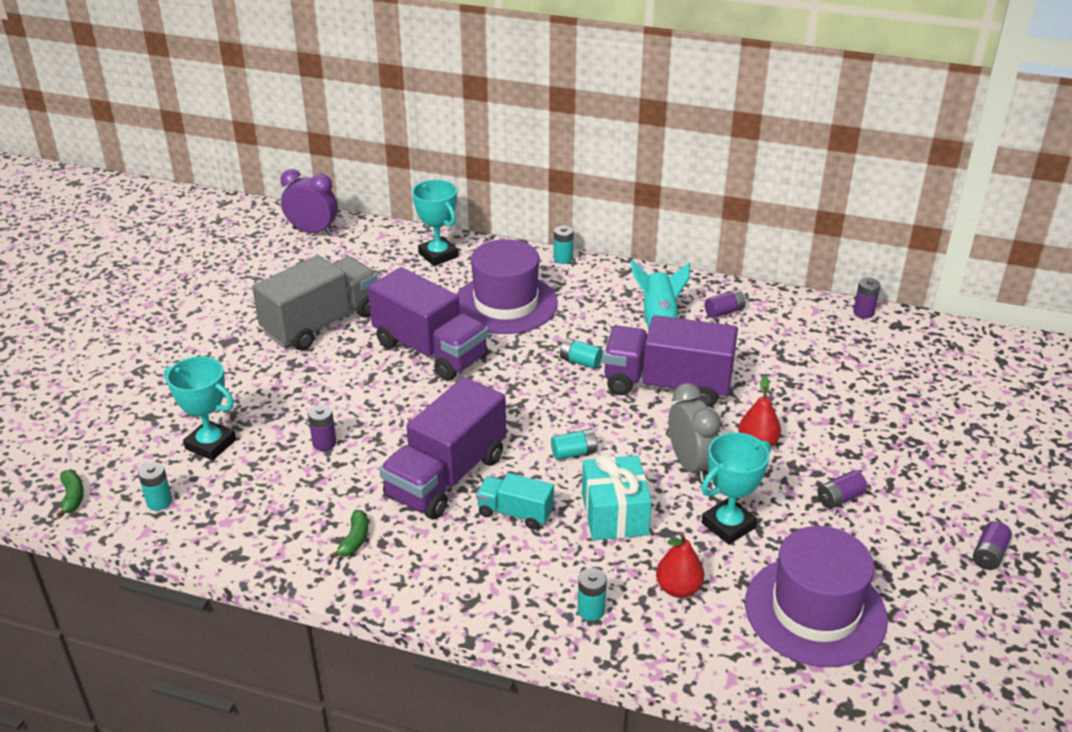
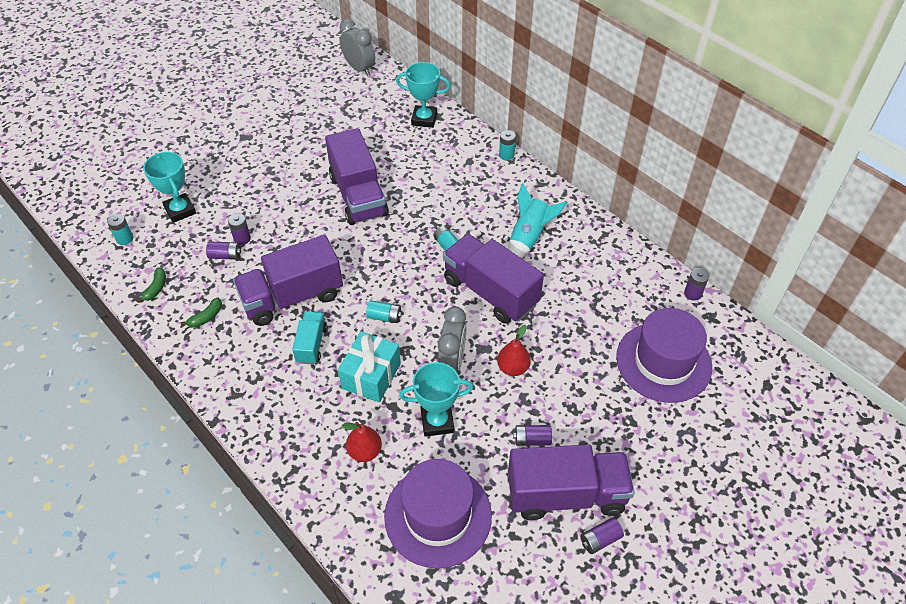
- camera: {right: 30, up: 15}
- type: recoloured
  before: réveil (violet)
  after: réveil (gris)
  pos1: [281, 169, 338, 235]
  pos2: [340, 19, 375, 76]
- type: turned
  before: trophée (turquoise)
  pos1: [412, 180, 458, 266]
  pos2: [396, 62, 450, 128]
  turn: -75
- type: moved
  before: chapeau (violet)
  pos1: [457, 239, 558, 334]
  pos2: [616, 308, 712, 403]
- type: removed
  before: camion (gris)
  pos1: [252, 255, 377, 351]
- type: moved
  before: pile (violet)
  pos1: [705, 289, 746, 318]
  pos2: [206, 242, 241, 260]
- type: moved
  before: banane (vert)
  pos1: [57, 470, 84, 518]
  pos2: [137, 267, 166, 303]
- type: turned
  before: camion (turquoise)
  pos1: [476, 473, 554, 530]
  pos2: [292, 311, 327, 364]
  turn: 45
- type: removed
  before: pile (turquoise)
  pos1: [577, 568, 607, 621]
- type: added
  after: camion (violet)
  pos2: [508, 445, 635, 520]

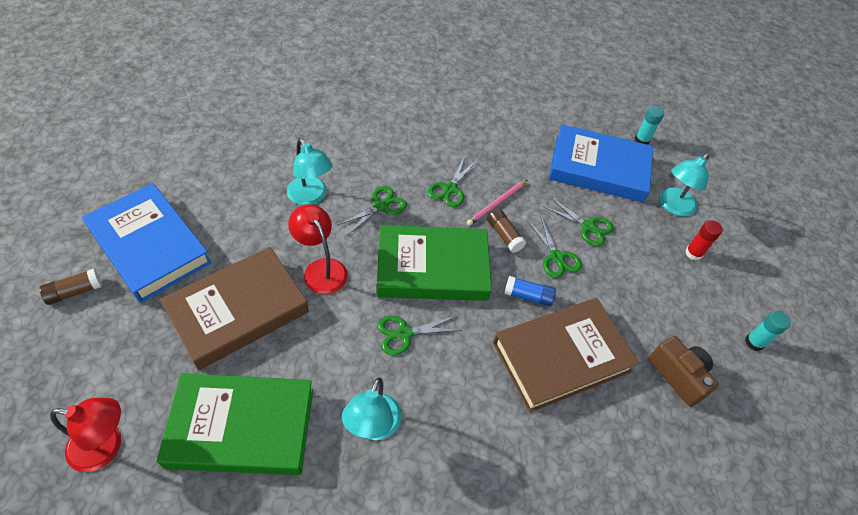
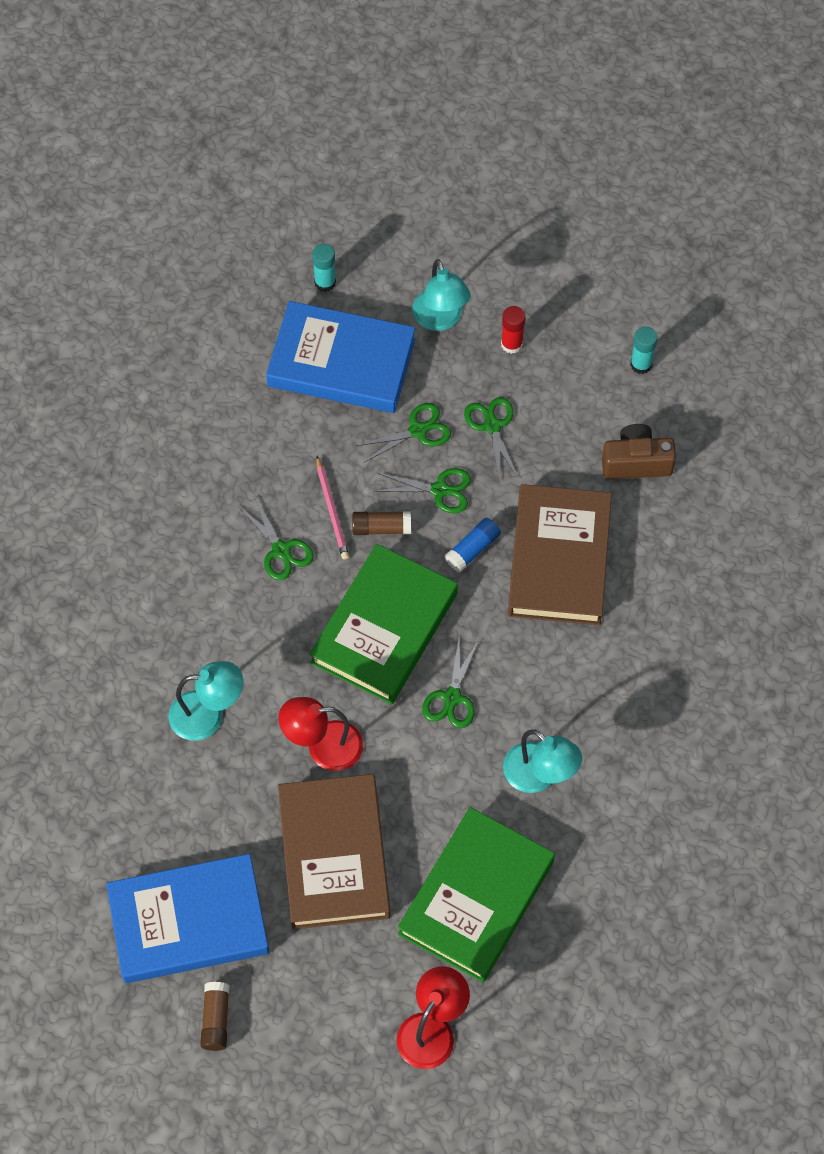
- camera: {right: -55, up: 10}
- type: turned
  before: livre (bleu)
  pos1: [548, 124, 653, 202]
  pos2: [266, 301, 415, 413]
  turn: 60
- type: moved
  before: ciseaux (vert)
  pos1: [338, 186, 407, 235]
  pos2: [464, 397, 519, 479]

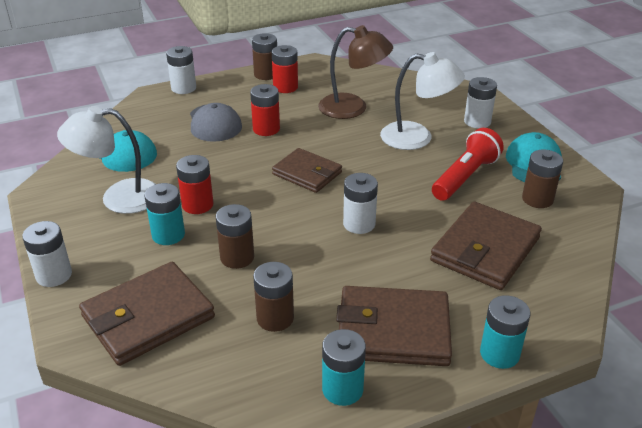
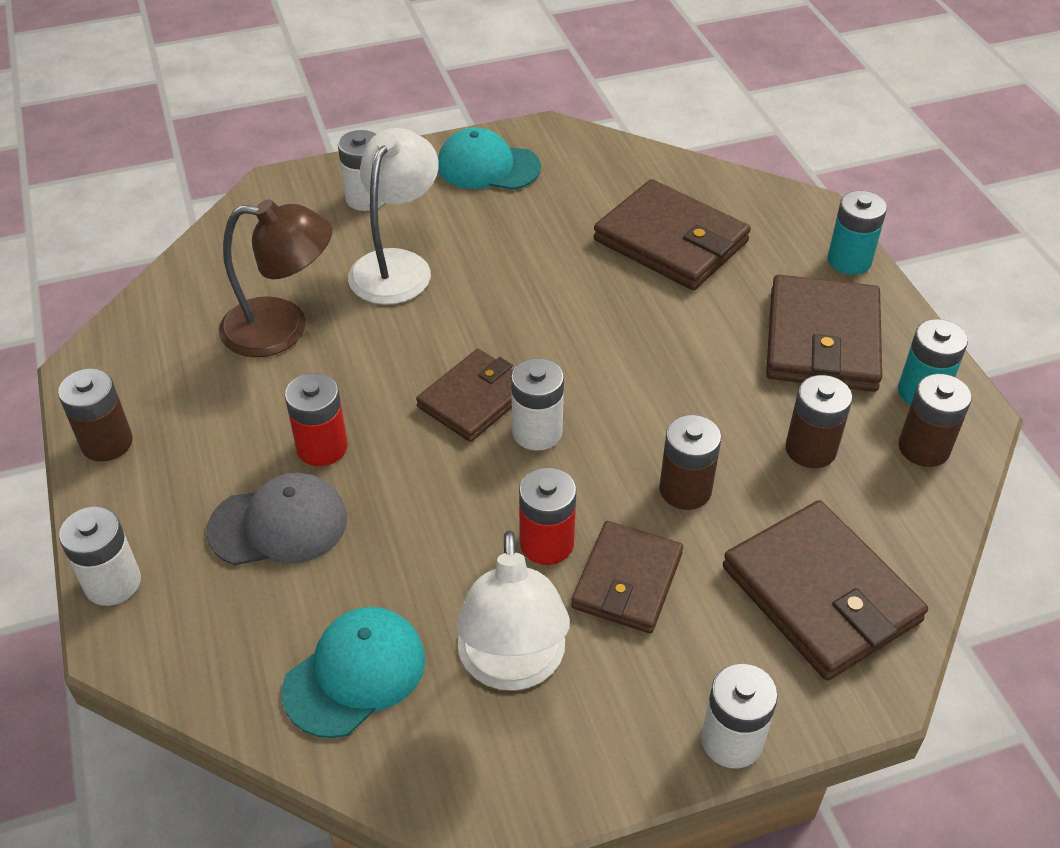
- camera: {right: -85, up: 10}
- type: turned
  before: lampe (marron)
  pos1: [318, 25, 393, 119]
  pos2: [219, 199, 332, 357]
  turn: 75
- type: removed
  before: pile (rouge)
  pos1: [272, 45, 298, 93]
- type: removed
  before: lampe de poche (rouge)
  pos1: [432, 128, 504, 201]
- type: moved
  before: pile (marron)
  pos1: [522, 149, 563, 208]
  pos2: [898, 374, 972, 467]
- type: moved
  before: pile (blanc)
  pos1: [343, 173, 378, 234]
  pos2: [511, 358, 564, 451]
- type: replaced
  before: pile (turquoise)
  after: portefeuille (marron)
  pos1: [144, 183, 185, 245]
  pos2: [571, 521, 683, 633]

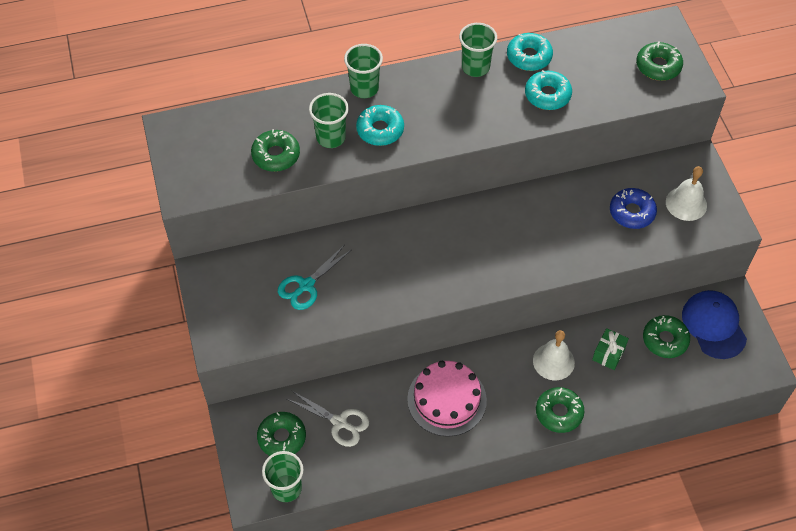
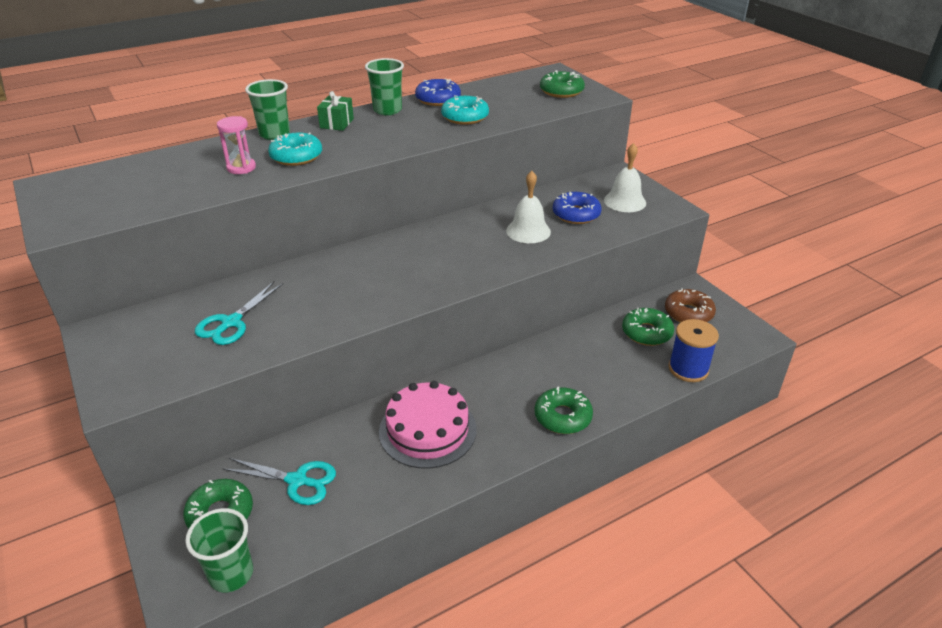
- camera: {right: -15, up: -20}
- type: recoloured
  before: beignet (turquoise)
  after: beignet (bleu)
  pos1: [507, 33, 553, 71]
  pos2: [415, 79, 461, 106]
- type: replaced
  before: gobelet (vert)
  after: sablier (rose)
  pos1: [309, 93, 349, 148]
  pos2: [217, 116, 256, 174]
- type: removed
  before: beignet (vert)
  pos1: [251, 129, 300, 172]
- type: replaced
  before: casquette (bleu)
  after: beignet (marron)
  pos1: [682, 290, 747, 359]
  pos2: [665, 288, 716, 322]
- type: moved
  before: cadeau (vert)
  pos1: [592, 328, 629, 370]
  pos2: [317, 91, 354, 131]
- type: moved
  before: cloche (blanc)
  pos1: [533, 330, 575, 380]
  pos2: [506, 171, 551, 243]
- type: recoloured
  before: ciseaux (blanc)
  after: ciseaux (turquoise)
  pos1: [287, 390, 369, 447]
  pos2: [223, 458, 336, 505]
- type: added
  after: bobine (bleu)
  pos2: [668, 319, 719, 382]

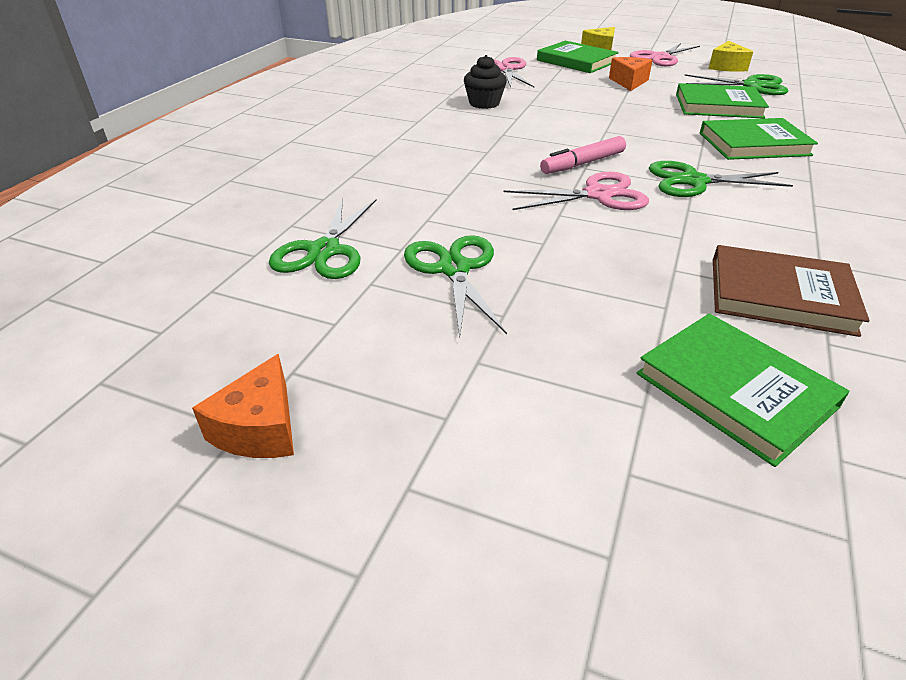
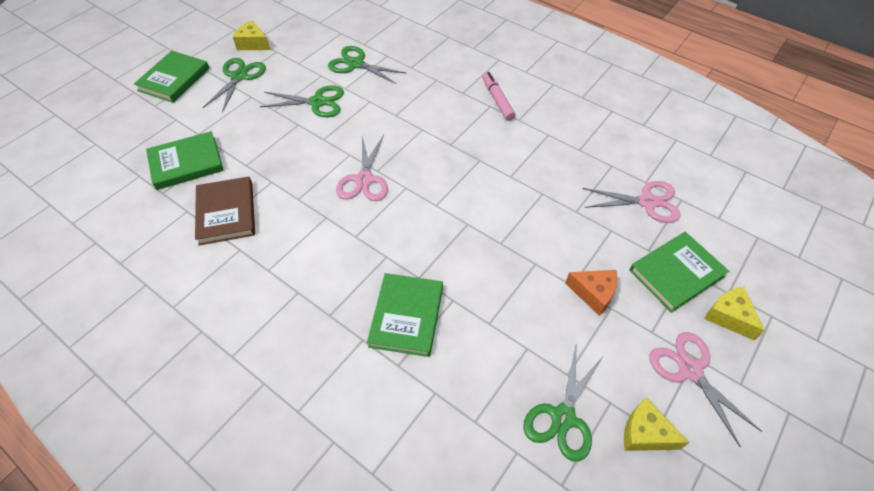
- camera: {right: 105, up: 15}
- type: removed
  before: muffin (noir)
  pos1: [464, 55, 507, 109]
- type: moved
  before: livre (vert)
  pos1: [676, 83, 769, 119]
  pos2: [134, 51, 210, 103]
- type: moved
  before: feutre (rose)
  pos1: [540, 136, 626, 174]
  pos2: [482, 72, 516, 121]
- type: moved
  before: ciseaux (vert)
  pos1: [649, 161, 793, 197]
  pos2: [203, 58, 266, 113]
- type: turned
  before: livre (marron)
  pos1: [713, 245, 869, 337]
  pos2: [195, 177, 255, 245]
  turn: -45
- type: recoloured
  before: fromage (orange)
  after: fromage (jaune)
  pos1: [192, 354, 294, 458]
  pos2: [233, 21, 270, 50]

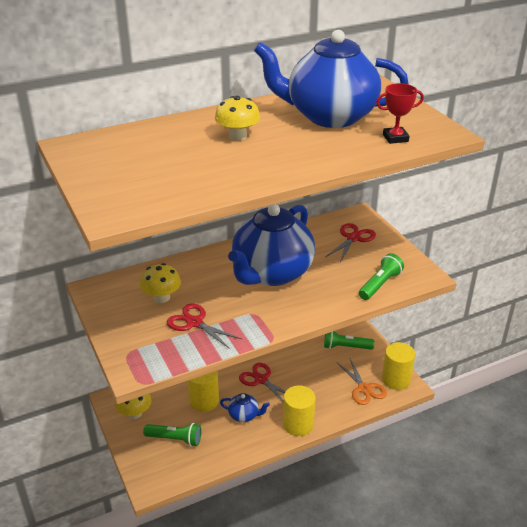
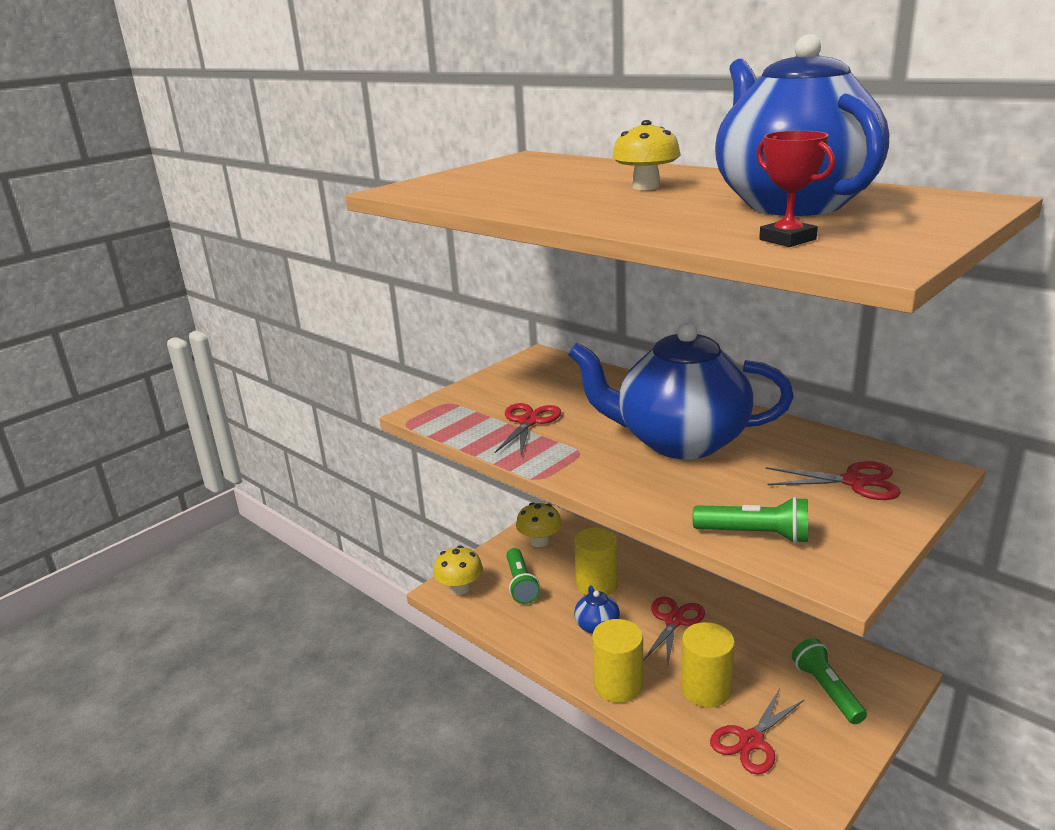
- camera: {right: 70, up: -10}
- type: moved
  before: champignon (jaune)
  pos1: [140, 263, 181, 303]
  pos2: [433, 545, 483, 595]
- type: moved
  before: cylindre (jaune)
  pos1: [382, 342, 415, 390]
  pos2: [681, 622, 735, 708]
- type: recoloured
  before: ciseaux (orange)
  after: ciseaux (rouge)
  pos1: [338, 359, 387, 405]
  pos2: [710, 688, 804, 774]

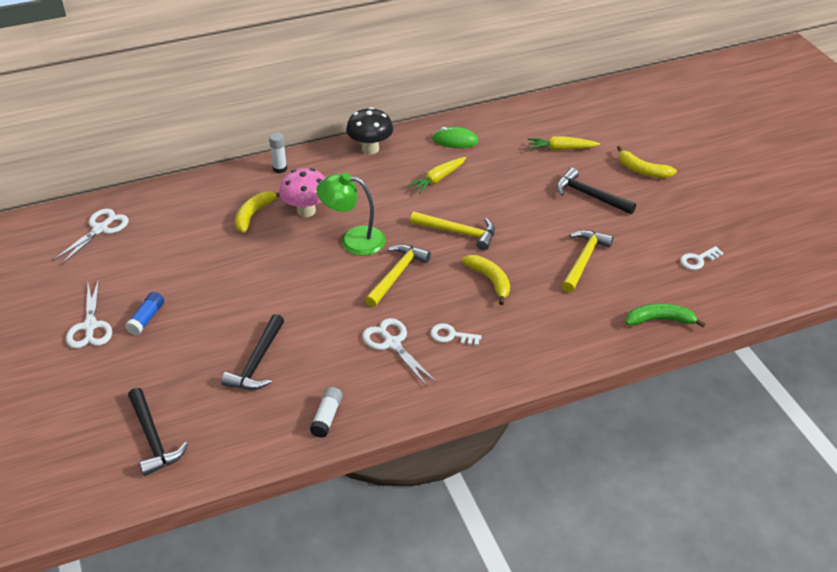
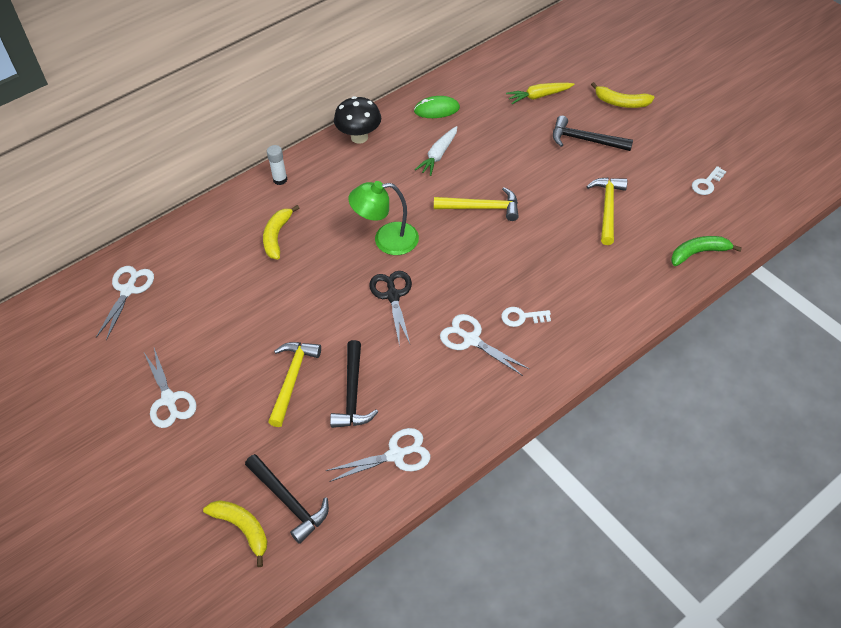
- camera: {right: -15, up: 10}
- type: recoloured
  before: carotte (jaune)
  after: carotte (blanc)
  pos1: [408, 157, 466, 194]
  pos2: [415, 126, 457, 176]
- type: removed
  before: champignon (rose)
  pos1: [279, 168, 325, 217]
- type: moved
  before: marteau (jaune)
  pos1: [365, 244, 431, 307]
  pos2: [268, 342, 321, 427]
- type: moved
  before: banane (jaune)
  pos1: [462, 255, 510, 305]
  pos2: [203, 500, 267, 567]
- type: removed
  before: bâton de colle (bleu)
  pos1: [125, 292, 164, 335]
- type: removed
  before: bâton de colle (blanc)
  pos1: [310, 387, 343, 438]
- type: added
  after: ciseaux (noir)
  pos2: [369, 271, 412, 344]
- type: added
  after: ciseaux (blanc)
  pos2: [326, 428, 430, 482]

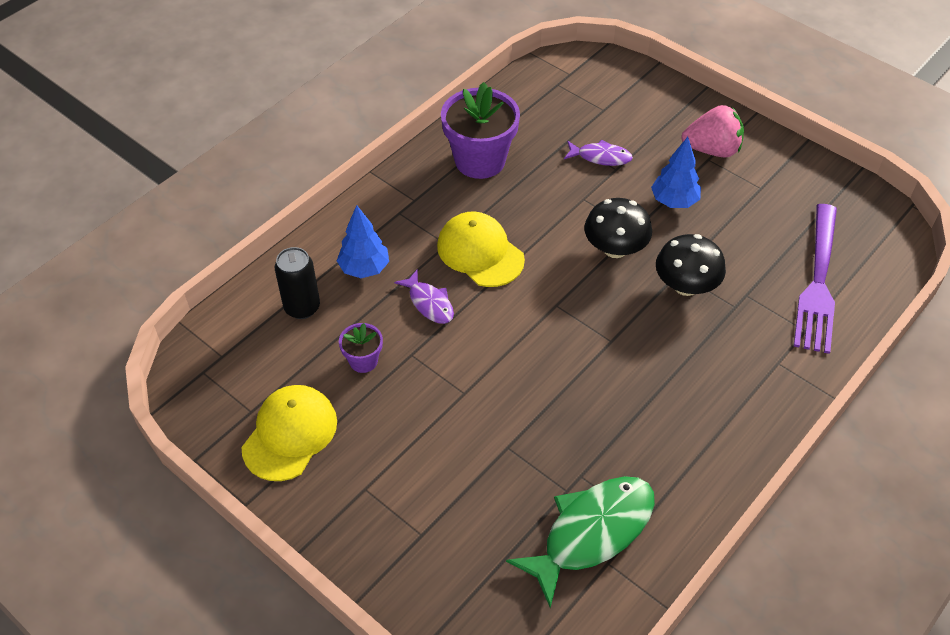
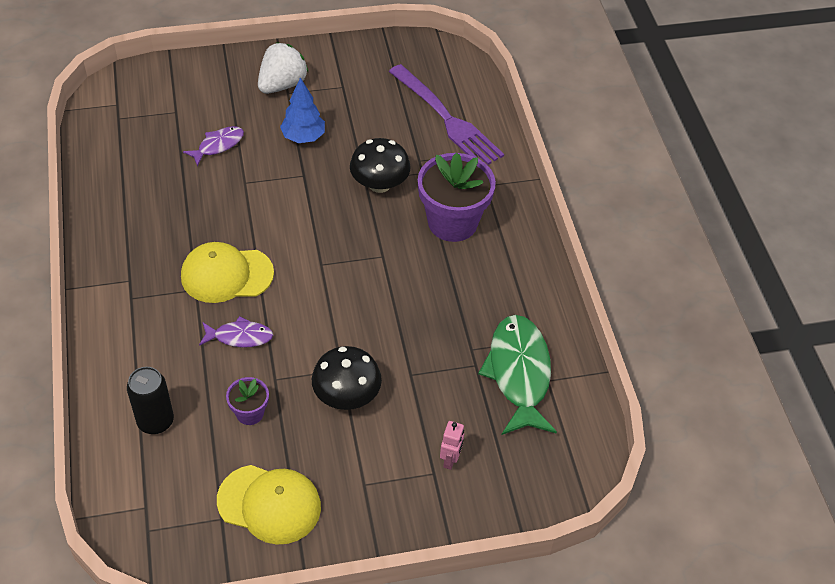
- camera: {right: -55, up: 0}
- type: moved
  before: pot de fleurs (violet)
  pos1: [441, 82, 520, 179]
  pos2: [418, 153, 496, 242]
- type: recoloured
  before: fraise (rose)
  after: fraise (blanc)
  pos1: [681, 105, 744, 157]
  pos2: [258, 42, 309, 94]
- type: moved
  before: champignon (noir)
  pos1: [584, 198, 652, 258]
  pos2: [312, 346, 382, 410]
- type: removed
  before: arbre (bleu)
  pos1: [337, 205, 389, 278]
- type: turned
  before: casquette (jaune)
  pos1: [242, 385, 337, 481]
  pos2: [217, 465, 321, 545]
  turn: 135
- type: added
  after: robot (rose)
  pos2: [440, 421, 464, 470]

